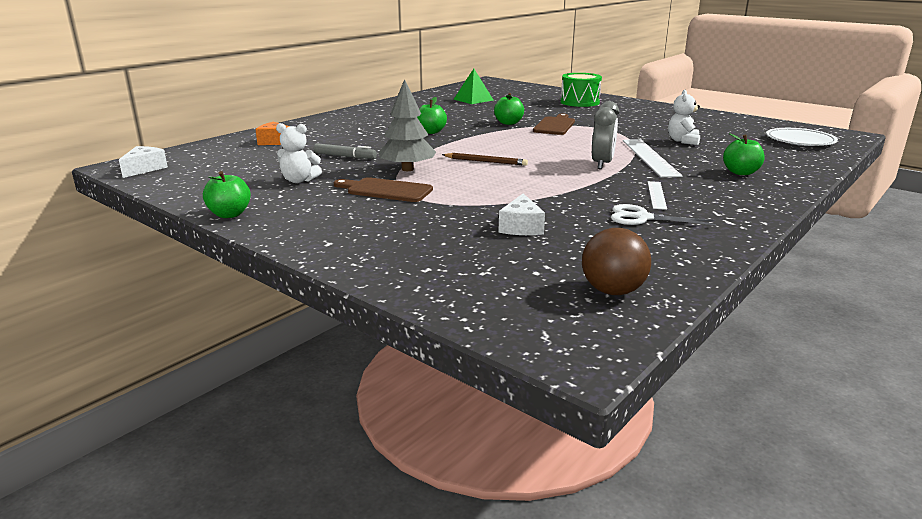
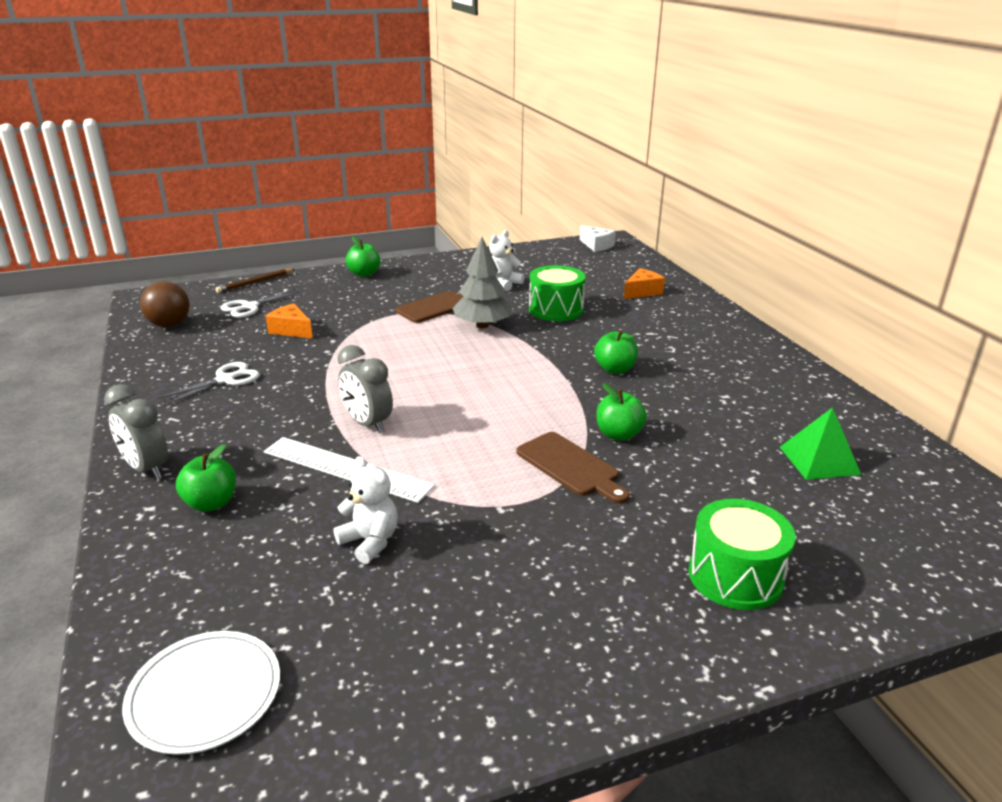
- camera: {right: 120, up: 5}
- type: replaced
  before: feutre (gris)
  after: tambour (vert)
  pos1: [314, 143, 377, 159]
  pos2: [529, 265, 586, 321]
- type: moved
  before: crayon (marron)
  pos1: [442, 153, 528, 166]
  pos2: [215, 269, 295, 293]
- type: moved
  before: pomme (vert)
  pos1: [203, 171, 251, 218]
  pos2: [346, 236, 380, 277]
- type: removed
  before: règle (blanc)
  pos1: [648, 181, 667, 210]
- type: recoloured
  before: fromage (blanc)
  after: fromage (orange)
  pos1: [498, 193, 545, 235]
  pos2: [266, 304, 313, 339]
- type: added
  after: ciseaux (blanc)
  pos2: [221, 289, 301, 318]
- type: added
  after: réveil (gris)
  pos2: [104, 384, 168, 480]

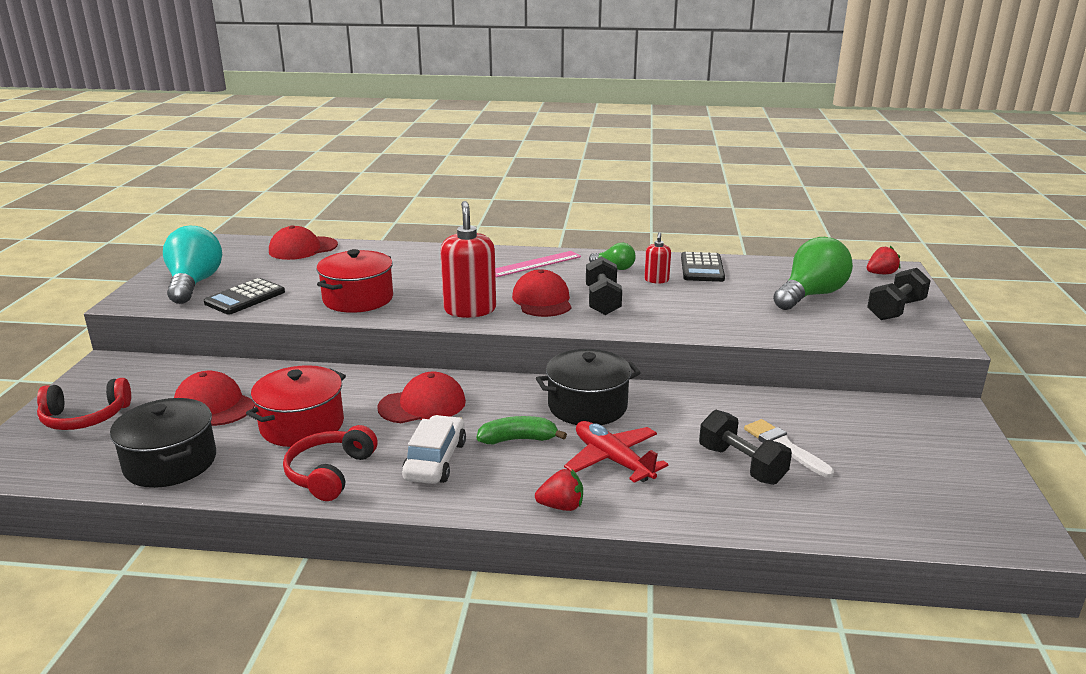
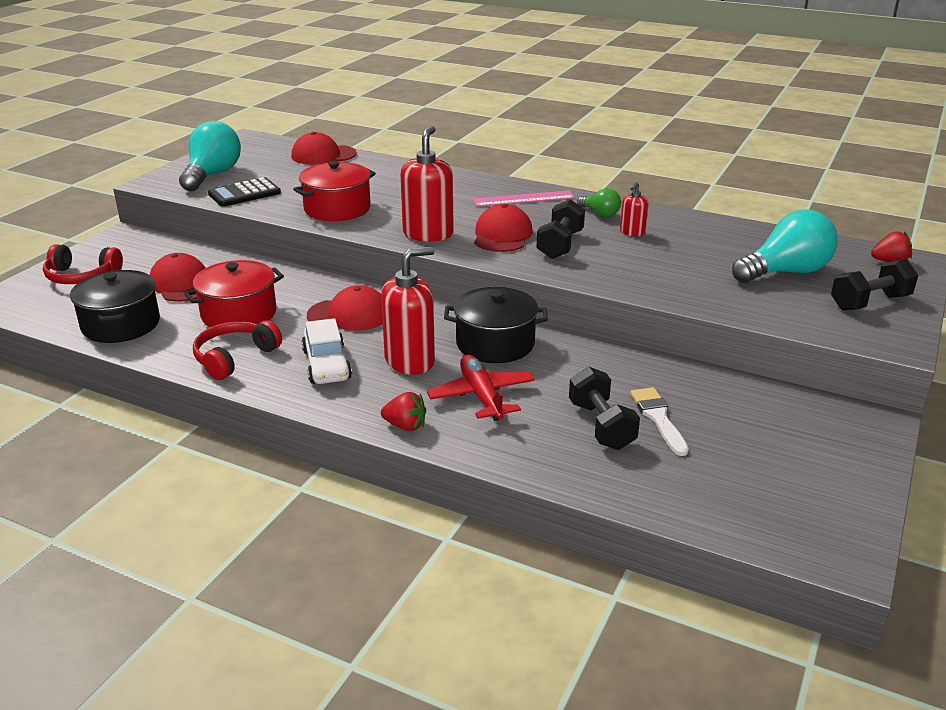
- camera: {right: 20, up: 5}
- type: recoloured
  before: ampoule (vert)
  after: ampoule (turquoise)
  pos1: [773, 237, 853, 310]
  pos2: [732, 209, 838, 283]
- type: removed
  before: calculatrice (noir)
  pos1: [681, 252, 725, 282]
- type: turned
  before: voiture (blanc)
  pos1: [402, 415, 466, 484]
  pos2: [302, 318, 352, 384]
  turn: 135
- type: replaced
  before: banane (vert)
  after: distributeur de savon (rouge)
  pos1: [477, 416, 567, 444]
  pos2: [381, 247, 435, 375]

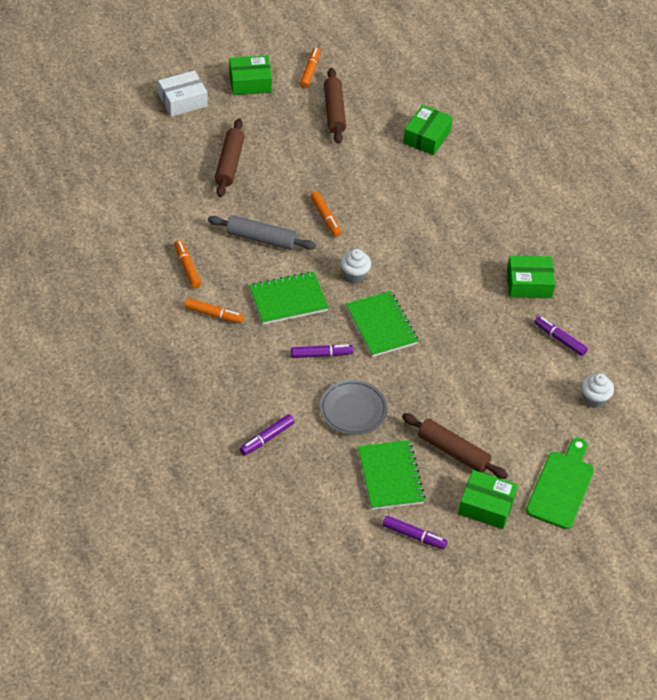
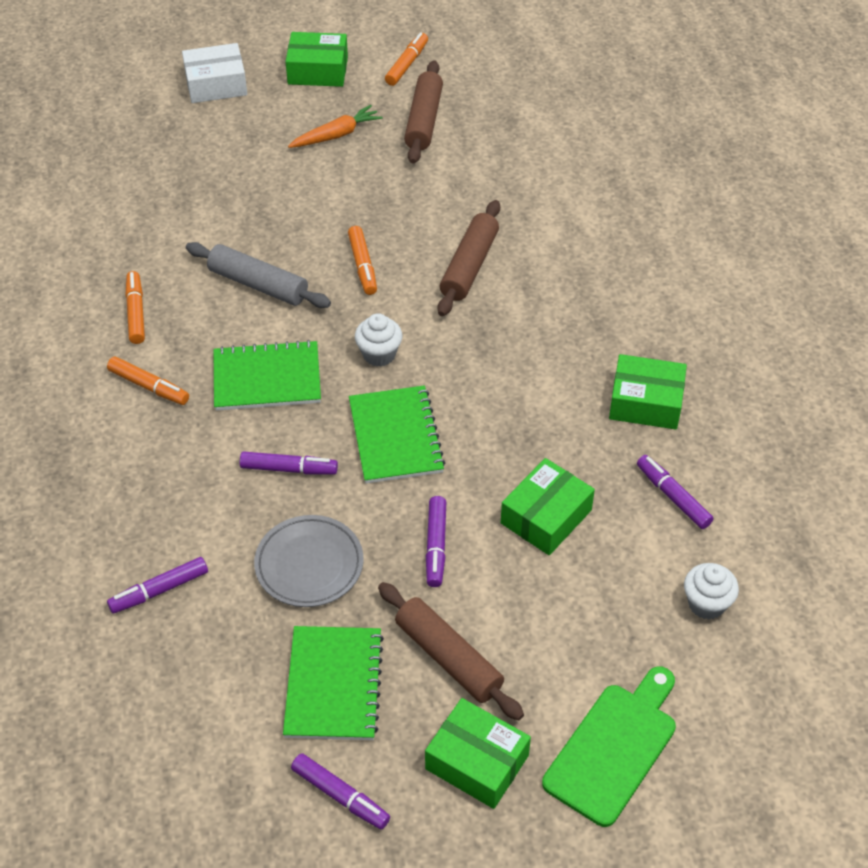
- camera: {right: 15, up: 0}
- type: moved
  before: boîte (vert)
  pos1: [403, 105, 453, 155]
  pos2: [501, 458, 595, 555]
- type: moved
  before: rouleau à pâtisserie (marron)
  pos1: [215, 118, 245, 197]
  pos2: [438, 200, 500, 316]
- type: added
  after: carotte (orange)
  pos2: [288, 105, 383, 148]
- type: added
  after: feutre (violet)
  pos2: [426, 496, 446, 587]

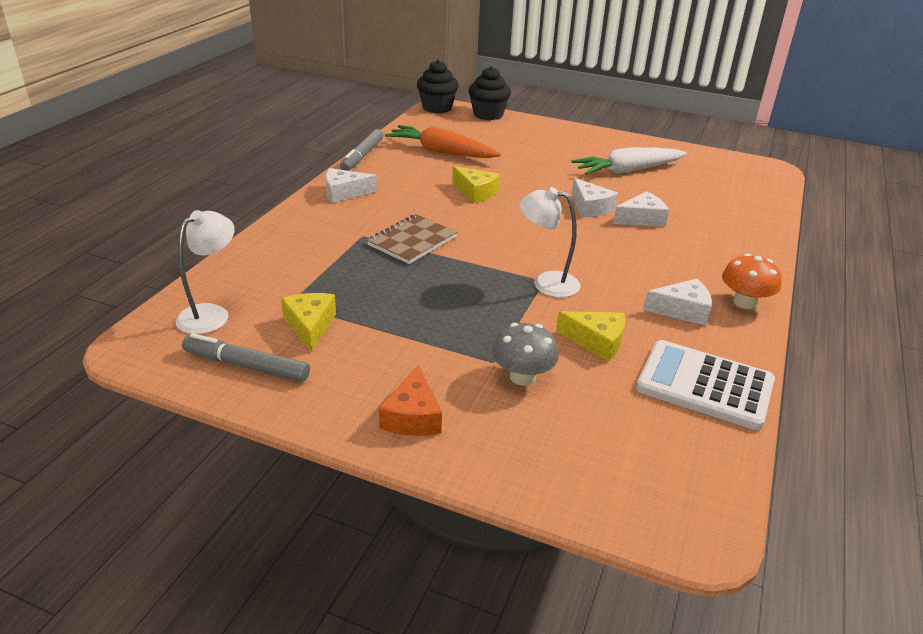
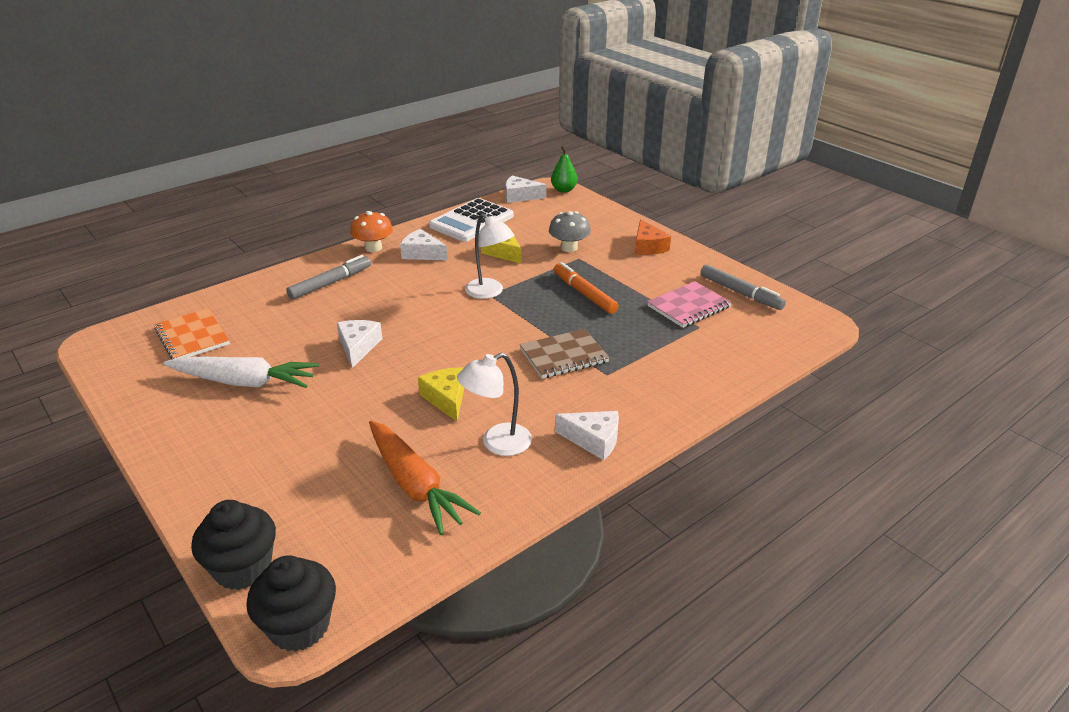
- camera: {right: -150, up: 0}
- type: moved
  before: feutre (gris)
  pos1: [340, 129, 383, 171]
  pos2: [286, 255, 371, 300]
- type: moved
  before: fromage (blanc)
  pos1: [613, 191, 669, 227]
  pos2: [506, 176, 546, 203]
- type: moved
  before: lampe (blanc)
  pos1: [175, 210, 235, 334]
  pos2: [457, 353, 532, 456]
- type: replaced
  before: fromage (jaune)
  after: carnet (rose)
  pos1: [281, 293, 336, 352]
  pos2: [647, 281, 732, 328]
- type: turned
  before: calculatrice (blanc)
  pos1: [636, 340, 775, 430]
  pos2: [429, 198, 514, 242]
  turn: 75
- type: turned
  before: fromage (orange)
  pos1: [379, 365, 442, 436]
  pos2: [635, 219, 671, 255]
  turn: 135
- type: added
  after: poire (vert)
  pos2: [551, 146, 578, 193]
- type: added
  after: feutre (orange)
  pos2: [554, 262, 619, 314]
- type: added
  after: carnet (orange)
  pos2: [154, 308, 230, 359]

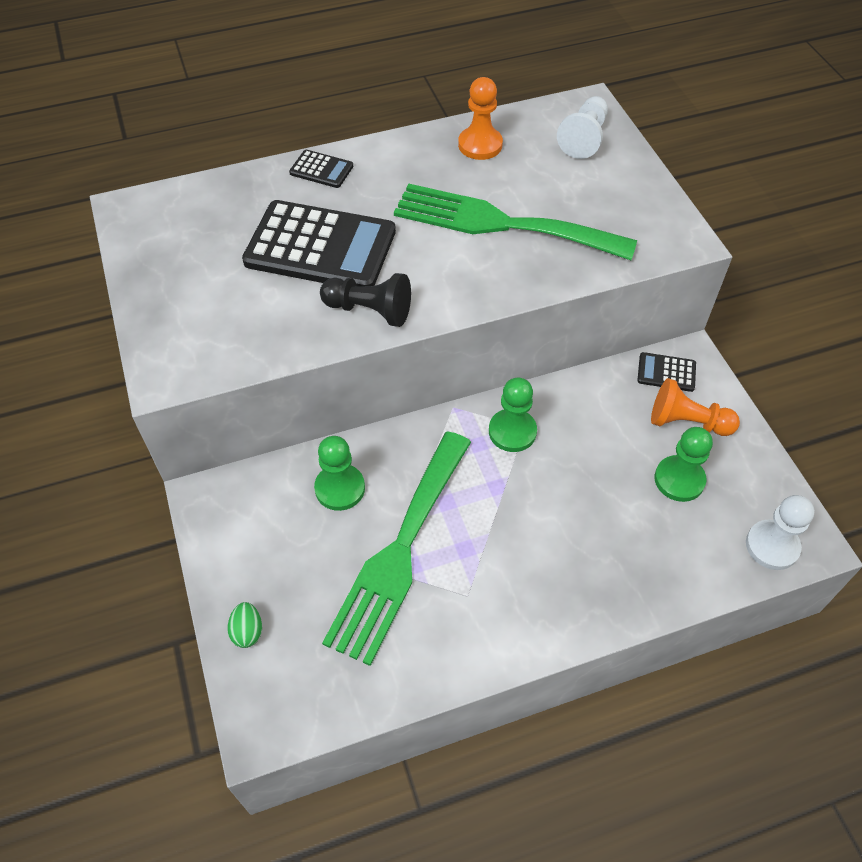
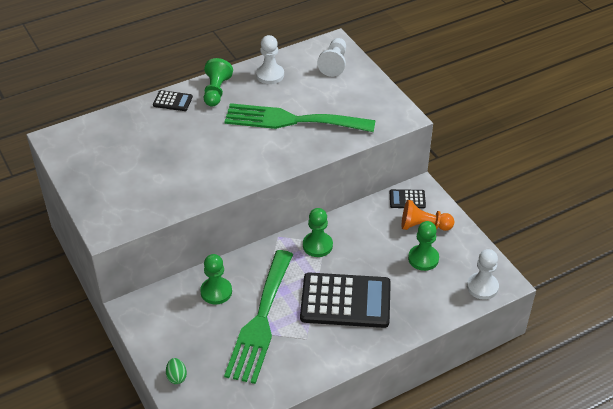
- camera: {right: -10, up: -10}
- type: recoloured
  before: pion (orange)
  after: pion (blanc)
  pos1: [458, 77, 503, 160]
  pos2: [256, 35, 284, 84]
- type: moved
  before: calculatrice (noir)
  pos1: [242, 200, 396, 287]
  pos2: [300, 272, 391, 328]
- type: removed
  before: pion (noir)
  pos1: [320, 273, 411, 327]
- type: added
  after: pion (vert)
  pos2: [204, 58, 233, 106]

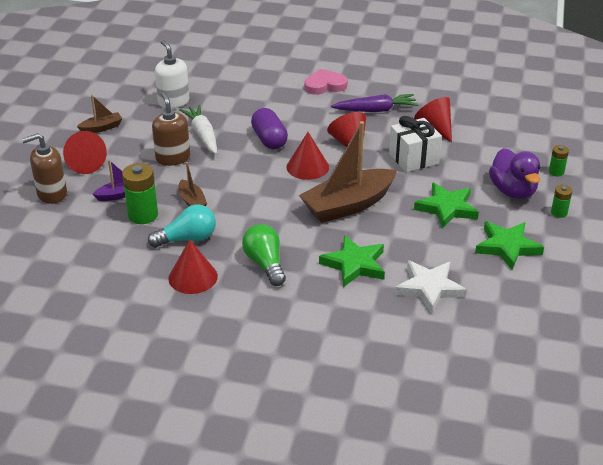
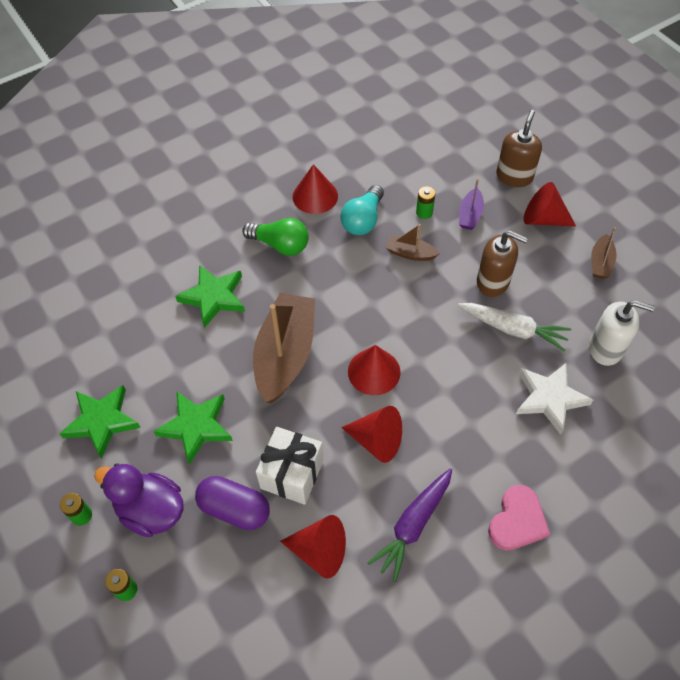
- camera: {right: 135, up: 20}
- type: moved
  before: gélule (violet)
  pos1: [251, 108, 288, 149]
  pos2: [195, 476, 270, 530]
- type: resized
  before: pile (vert)
  pos1: [122, 163, 158, 224]
  pos2: [416, 186, 435, 219]
  scale: 0.55
- type: moved
  before: étoile (blanc)
  pos1: [395, 260, 467, 314]
  pos2: [516, 362, 593, 435]

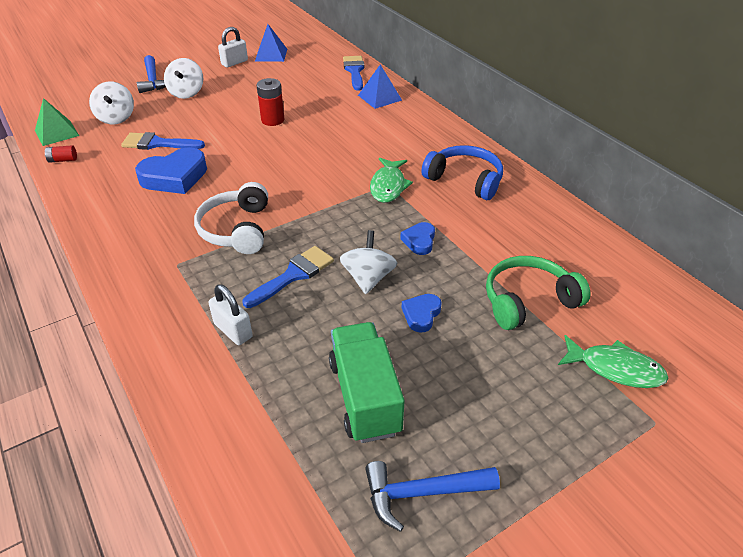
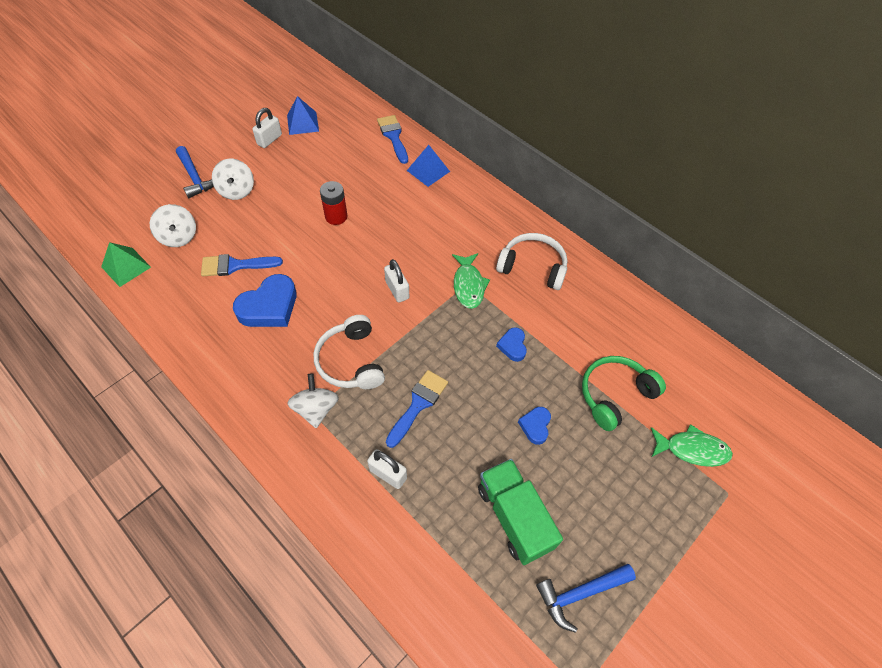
- camera: {right: -15, up: 15}
- type: removed
  before: pile (rouge)
  pos1: [45, 145, 77, 163]
- type: recoloured
  before: casque audio (bleu)
  after: casque audio (blanc)
  pos1: [421, 145, 503, 200]
  pos2: [496, 233, 567, 290]
- type: moved
  before: toupie (blanc)
  pos1: [340, 230, 397, 294]
  pos2: [287, 373, 339, 428]
- type: added
  after: cadenas (blanc)
  pos2: [384, 259, 409, 303]

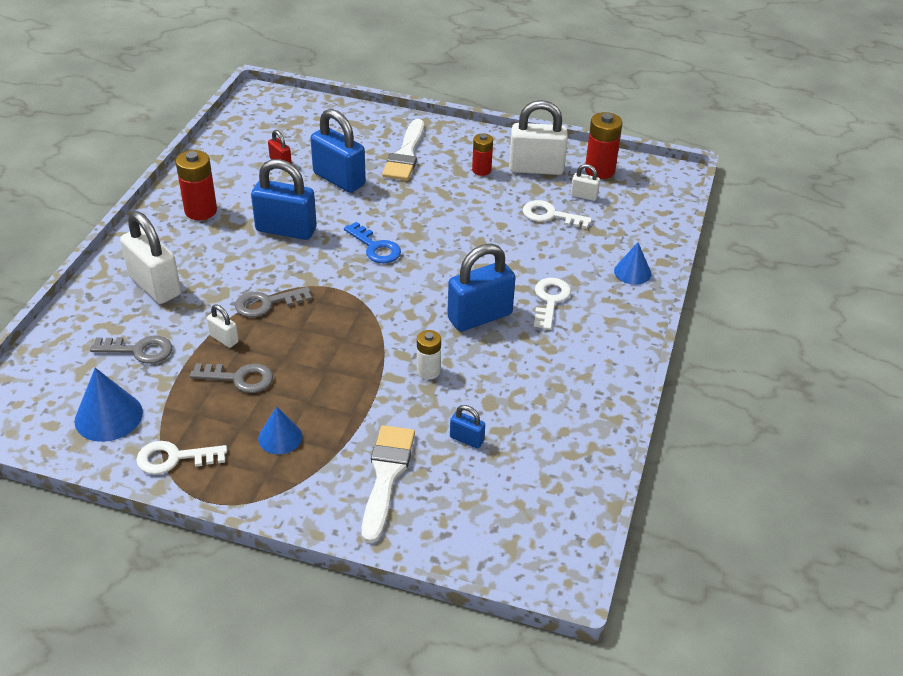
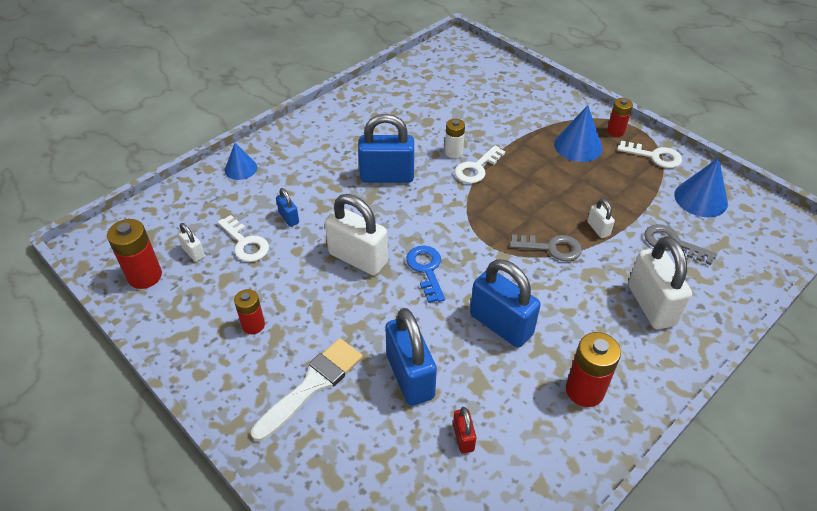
- camera: {right: -150, up: 5}
- type: moved
  before: cadenas (blanc)
  pos1: [509, 100, 568, 175]
  pos2: [325, 194, 388, 275]
- type: moved
  before: clé (blanc)
  pos1: [534, 278, 571, 330]
  pos2: [455, 146, 505, 184]
- type: removed
  before: clé (gris)
  pos1: [190, 363, 273, 393]
- type: moved
  before: cadenas (bleu)
  pos1: [450, 405, 485, 449]
  pos2: [276, 188, 299, 227]
- type: resized
  before: cône (bleu)
  pos1: [258, 406, 303, 454]
  pos2: [554, 105, 603, 162]
  scale: 1.53
- type: removed
  before: pinceau (blanc)
  pos1: [362, 425, 415, 543]
- type: added
  after: pile (rouge)
  pos2: [607, 98, 633, 137]

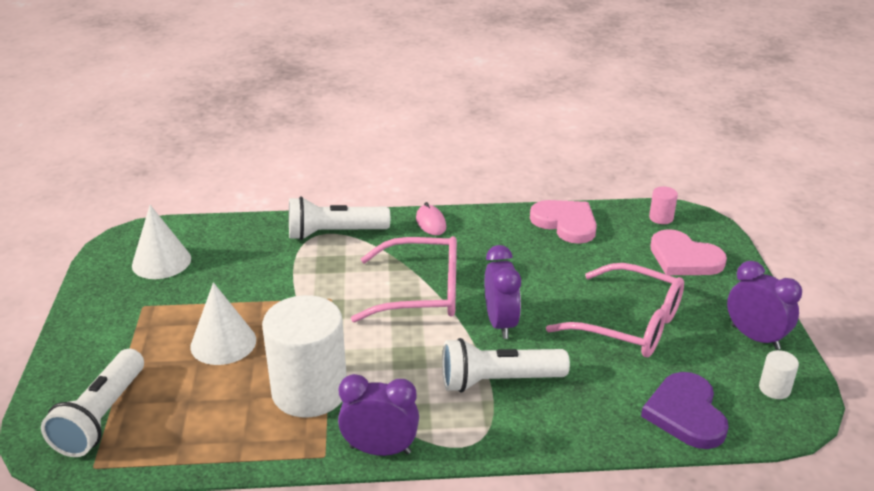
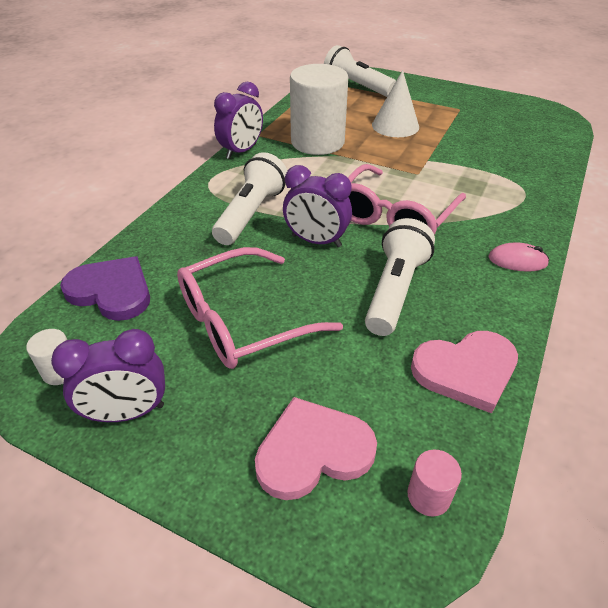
- camera: {right: 120, up: 10}
- type: moved
  before: lampe de poche (blanc)
  pos1: [289, 196, 390, 240]
  pos2: [365, 218, 435, 336]
- type: removed
  before: cône (blanc)
  pos1: [132, 205, 191, 279]

